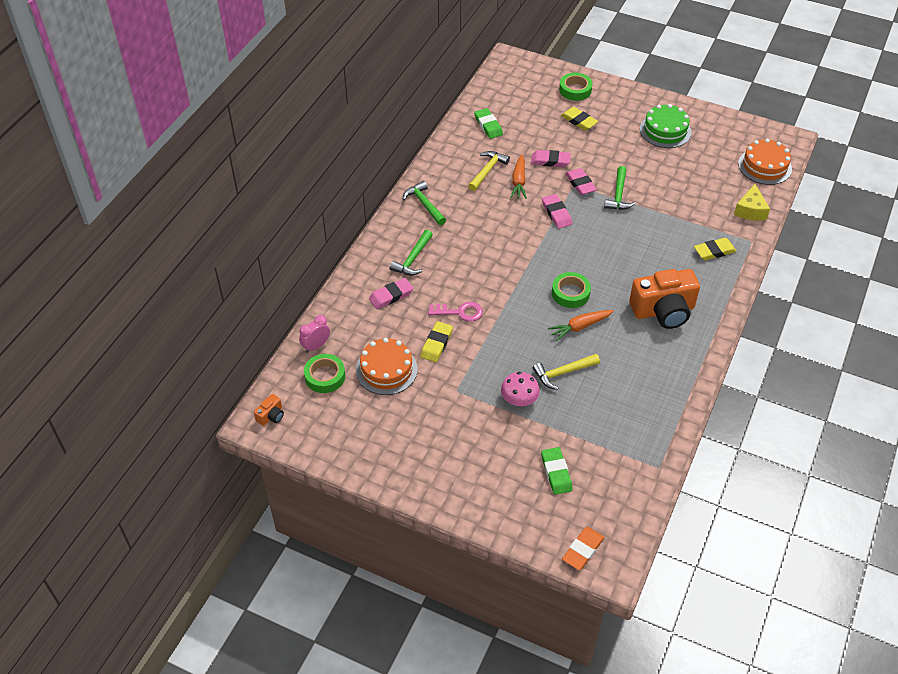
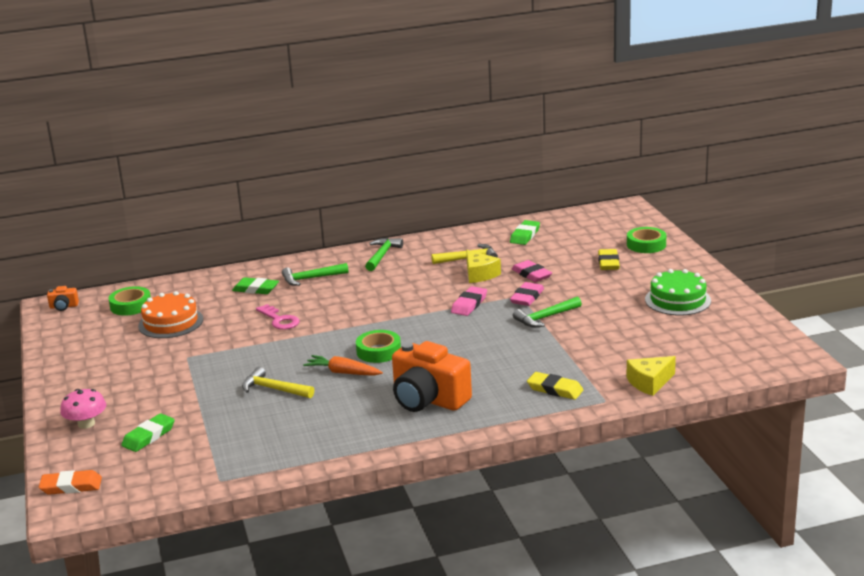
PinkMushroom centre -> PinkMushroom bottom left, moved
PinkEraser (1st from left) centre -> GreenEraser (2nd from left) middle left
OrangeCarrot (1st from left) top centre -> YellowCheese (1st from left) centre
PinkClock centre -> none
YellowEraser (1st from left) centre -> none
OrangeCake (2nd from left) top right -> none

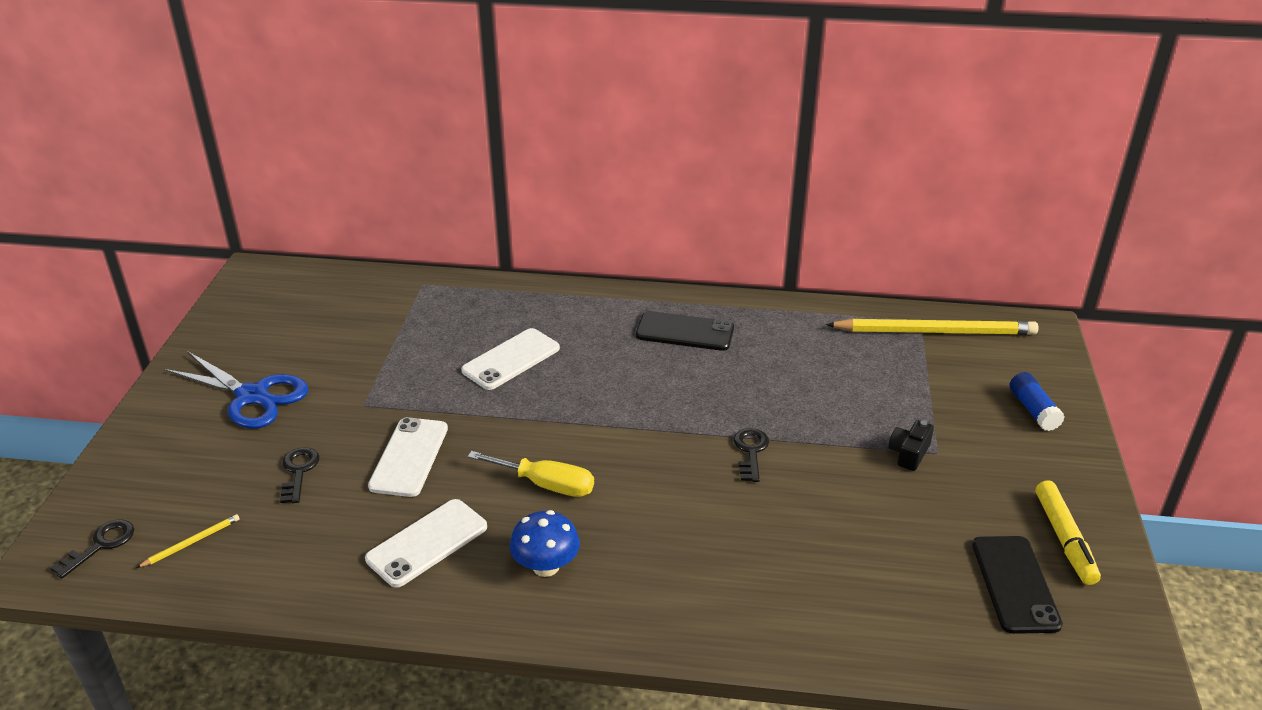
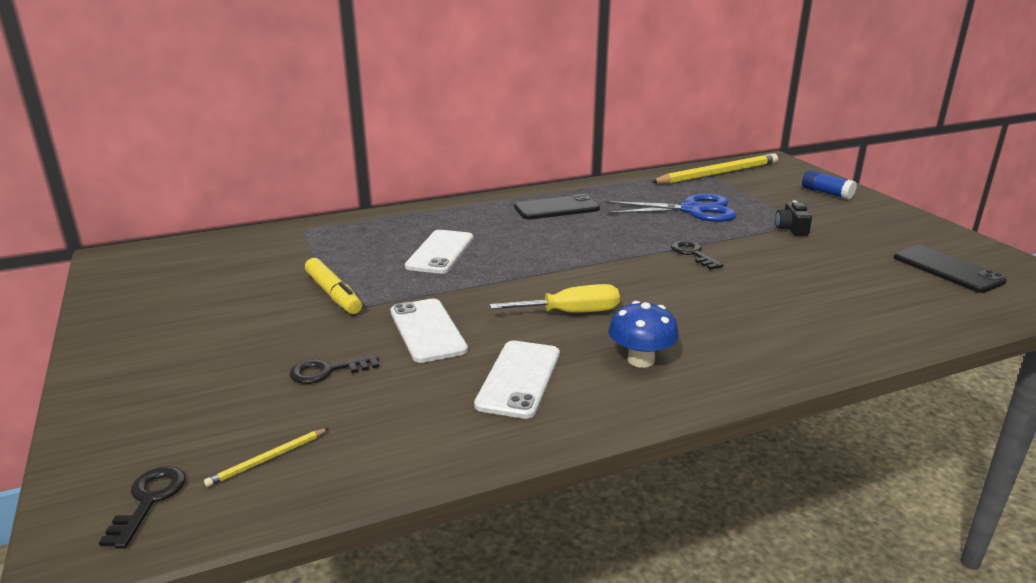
YellowPencil (1st from left) bottom left, 150 degrees counterclockwise
BlackKey (2nd from left) bottom left -> BlackKey (2nd from left) middle left, 75 degrees counterclockwise
YellowMarker bottom right -> YellowMarker middle left, moved
BlueScissors middle left -> BlueScissors centre, moved

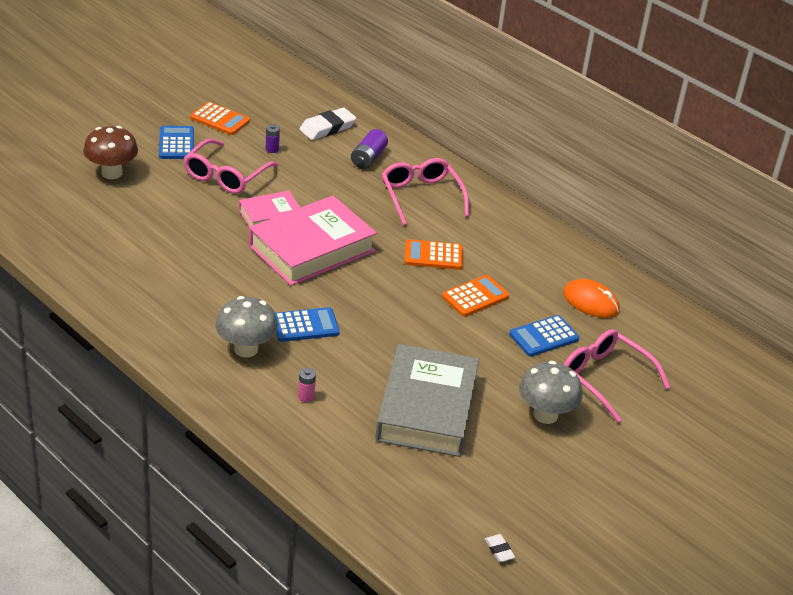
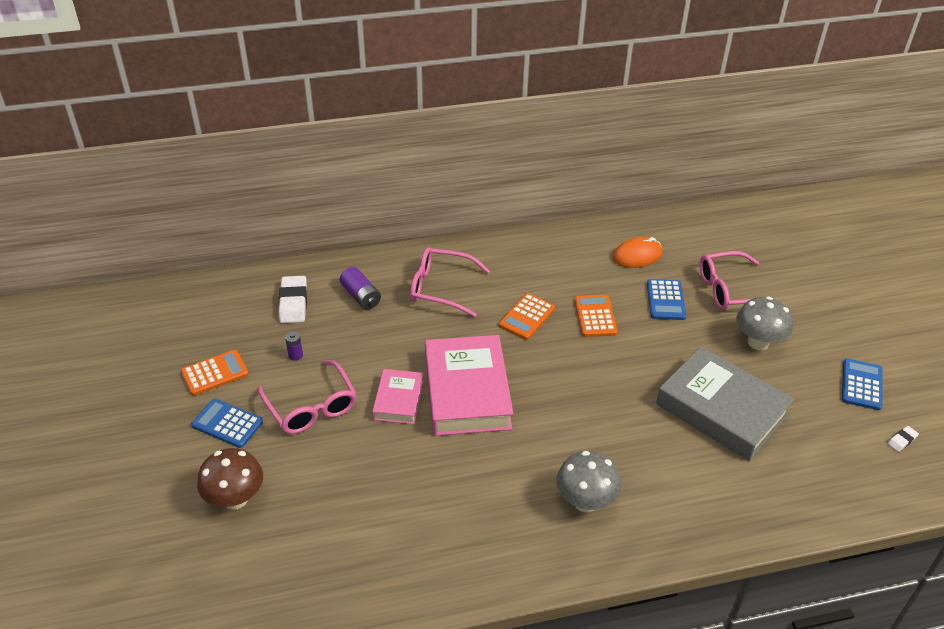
BlueCalculator (2nd from left in the first image) centre -> BlueCalculator (3rd from left) middle right, moved
WhiteEraser (2nd from left) bottom centre -> WhiteEraser (2nd from left) bottom right, 45 degrees counterclockwise
PinkBattery centre -> none

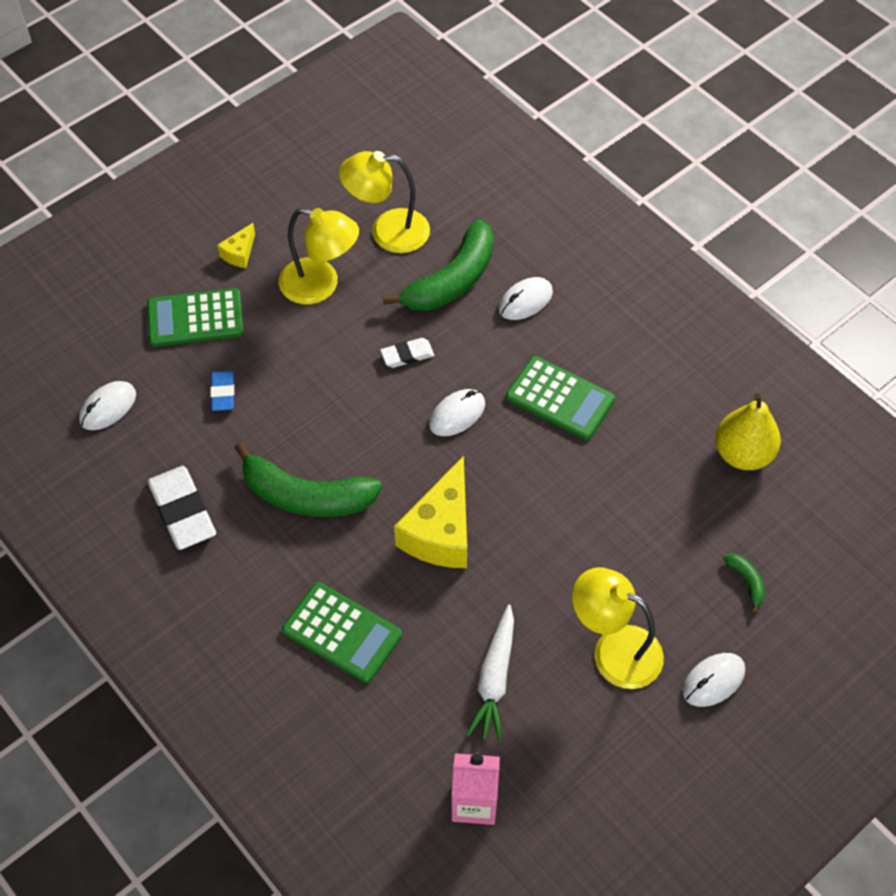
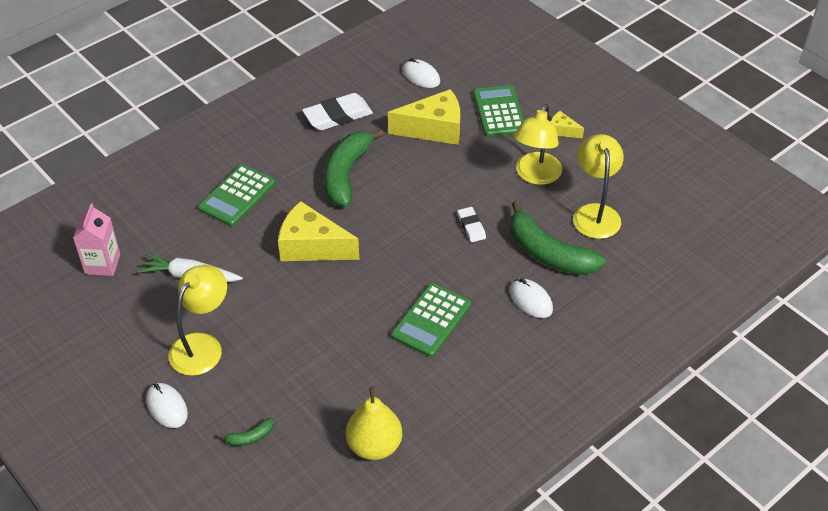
BlueEraser middle left -> YellowCheese (2nd from left) top centre
WhiteMouse (2nd from left) centre -> none

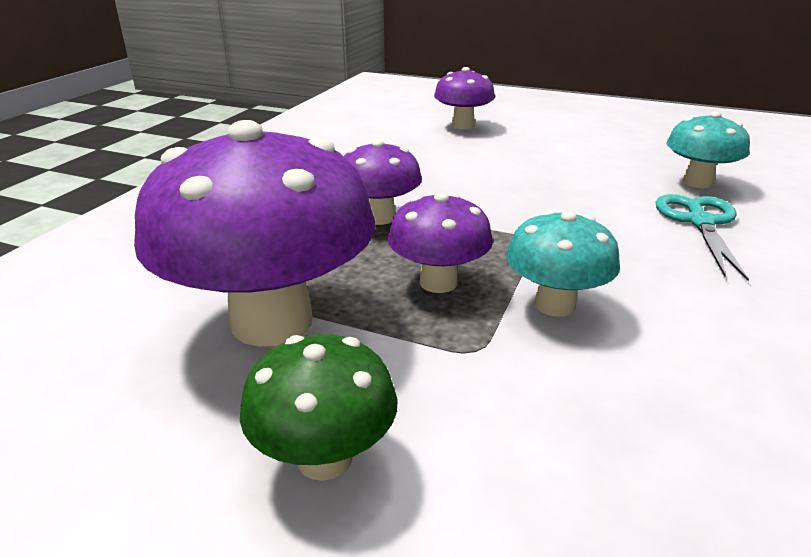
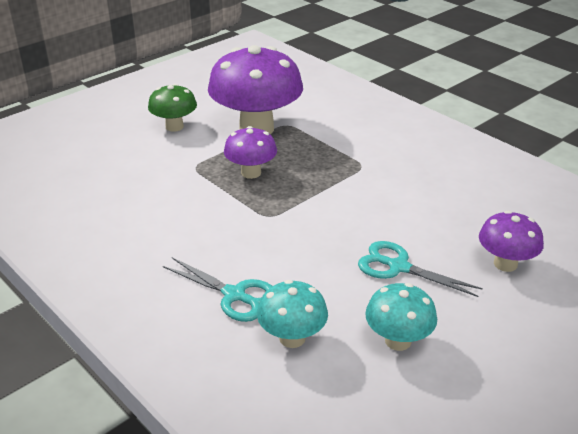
none -> TurquoiseScissors (2nd from left) middle right
TurquoiseMushroom (1st from left in the first image) middle right -> TurquoiseMushroom (2nd from left) bottom right, moved
PurpleMushroom (2nd from left) top centre -> none

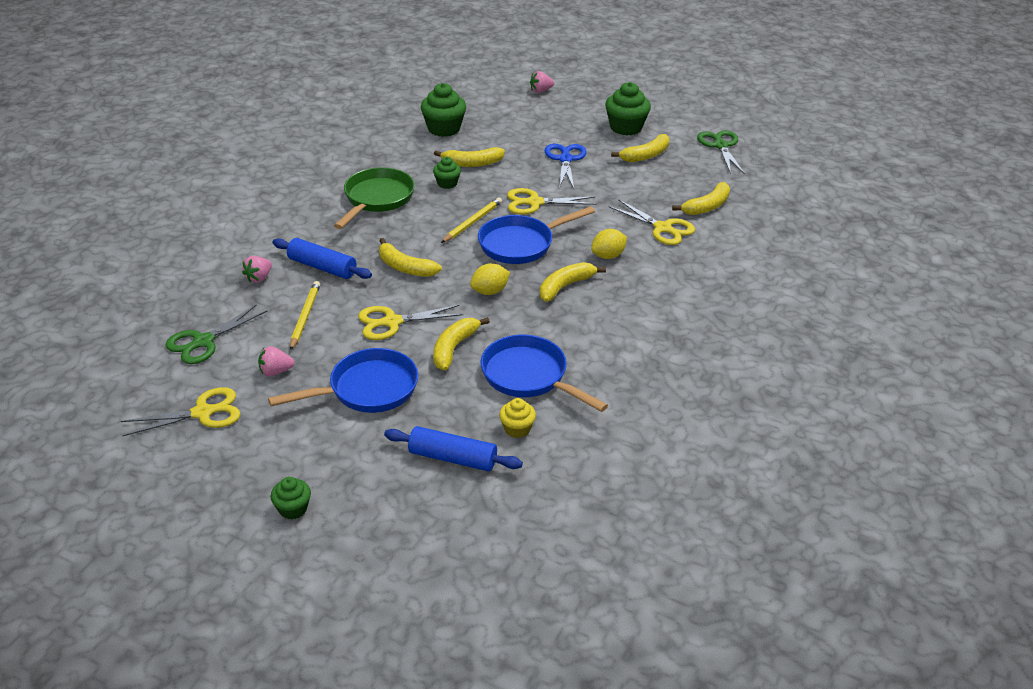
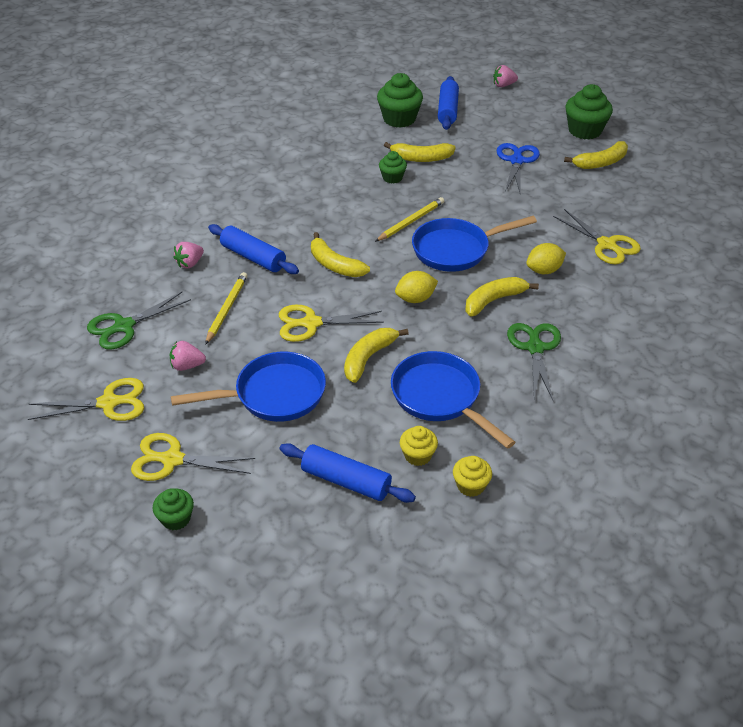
YellowScissors (3rd from left in the first image) top centre -> YellowScissors (2nd from left) middle left, moved
none -> BlueRollingPin (3rd from left) top centre
none -> YellowCupcake (2nd from left) centre
GreenScissors (2nd from left) top right -> GreenScissors (2nd from left) middle right, moved
GreenPan top centre -> none
YellowBanana (6th from left) top right -> none

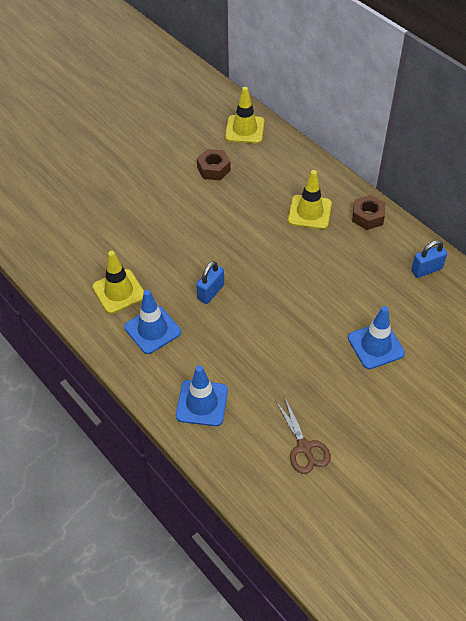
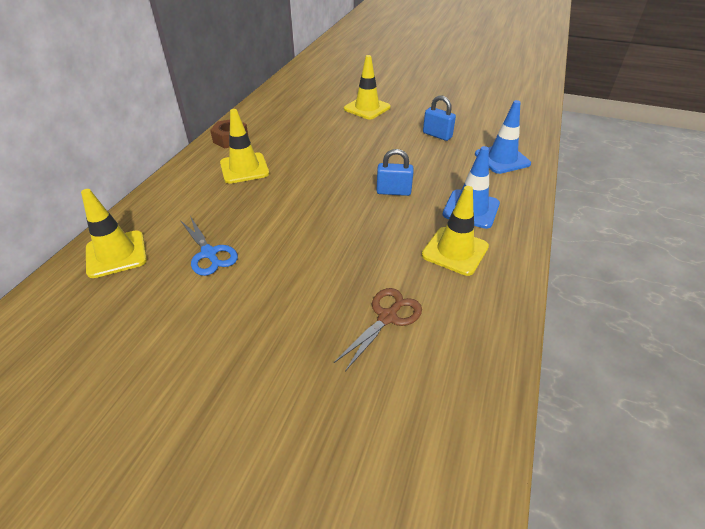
BrownNut (1st from left) top centre -> BlueScissors middle left
BrownScissors bottom centre -> BrownScissors centre, moved
BlueTrafficCone (3rd from left) middle right -> YellowTrafficCone (3rd from left) top centre
BluePadlock (2nd from left) middle right -> BluePadlock (2nd from left) top centre, moved

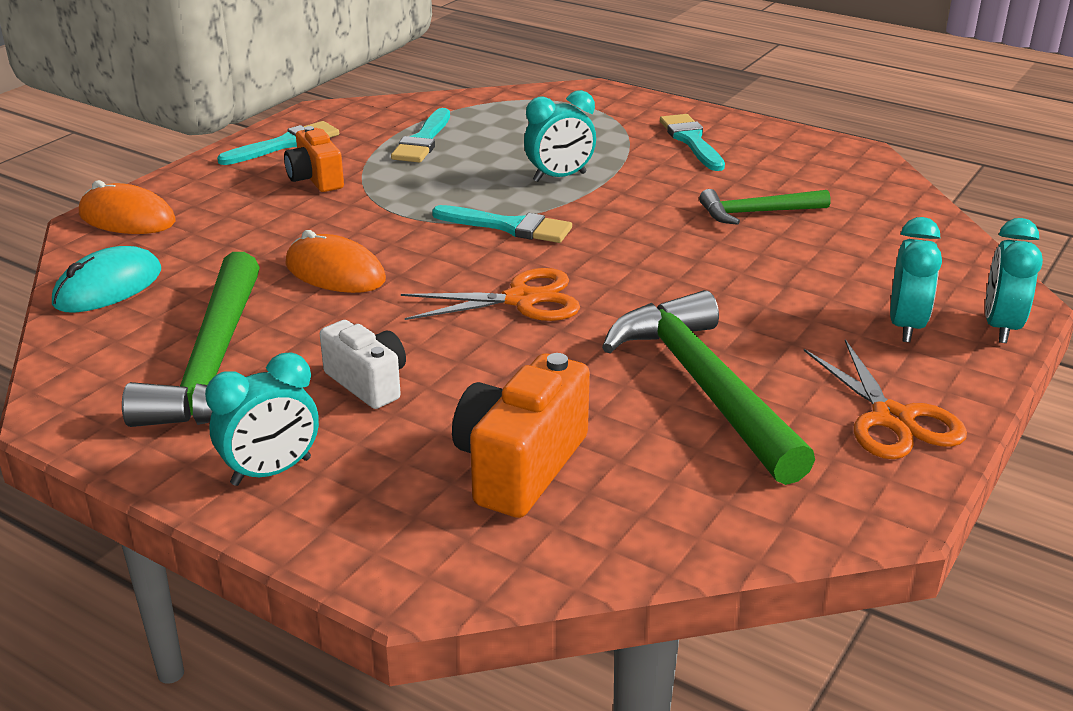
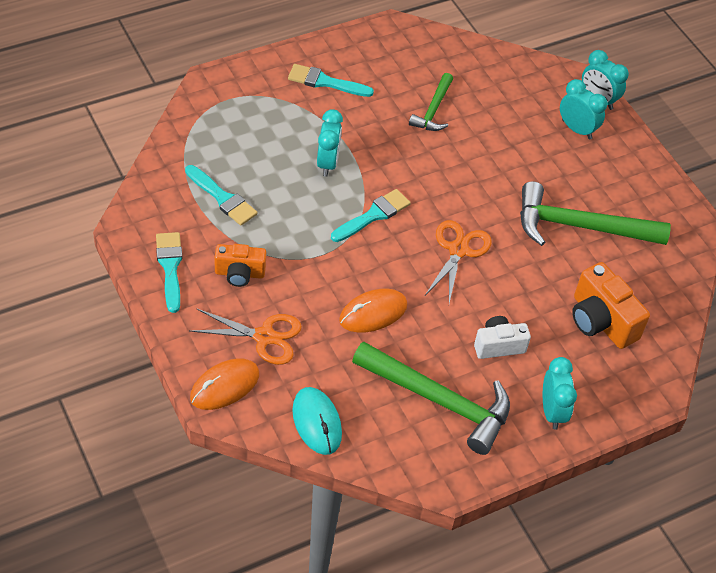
OrangeScissors (2nd from left in the first image) middle right -> OrangeScissors (1st from left) centre, moved

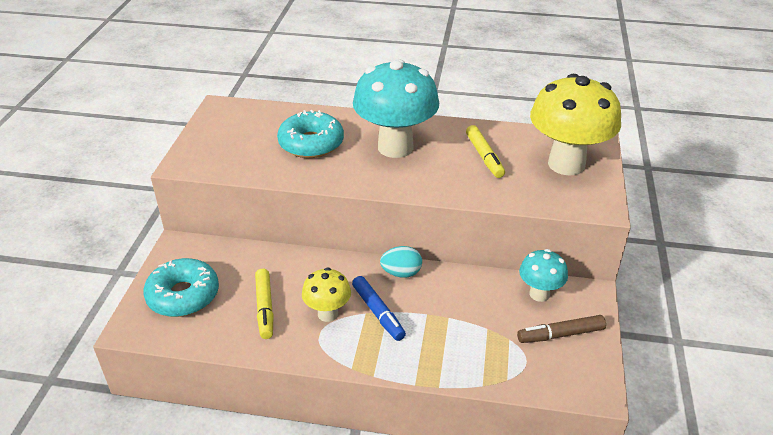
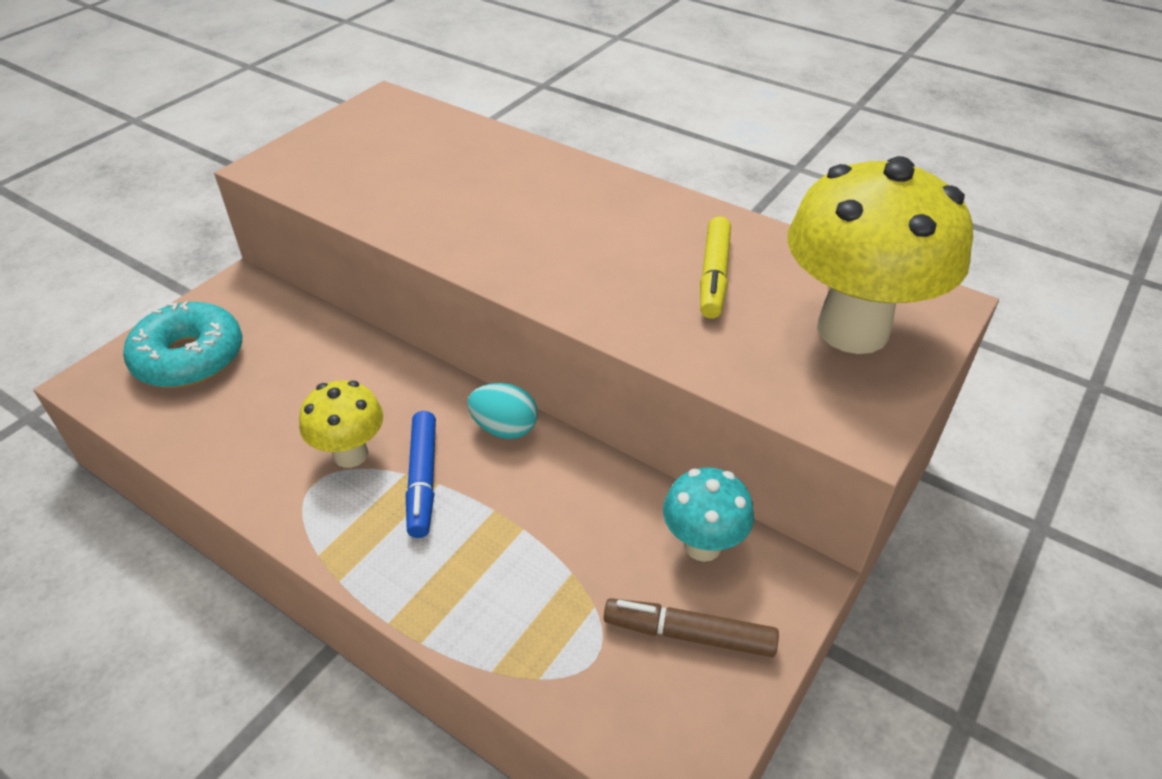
YellowMarker (1st from left) bottom centre -> none
TurquoiseDonut (2nd from left) top centre -> none
TurquoiseMushroom (1st from left) top centre -> none

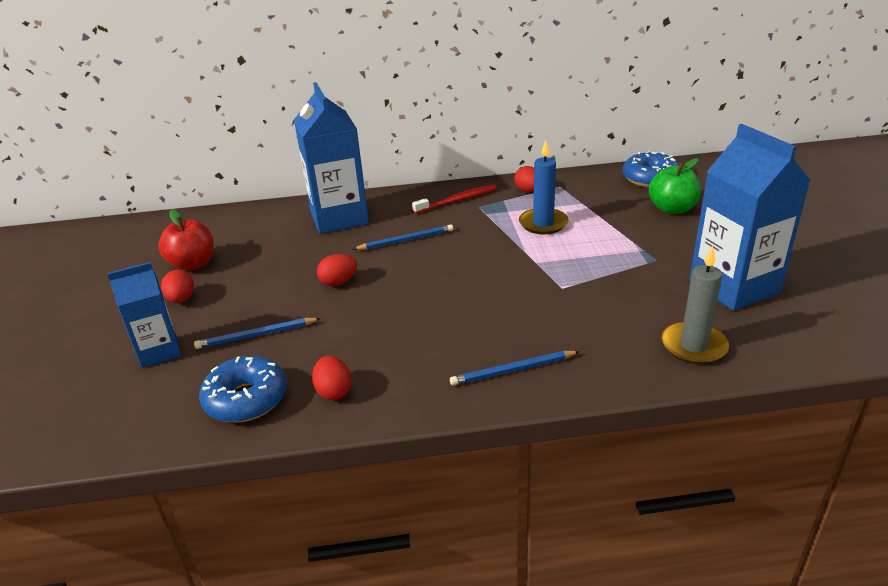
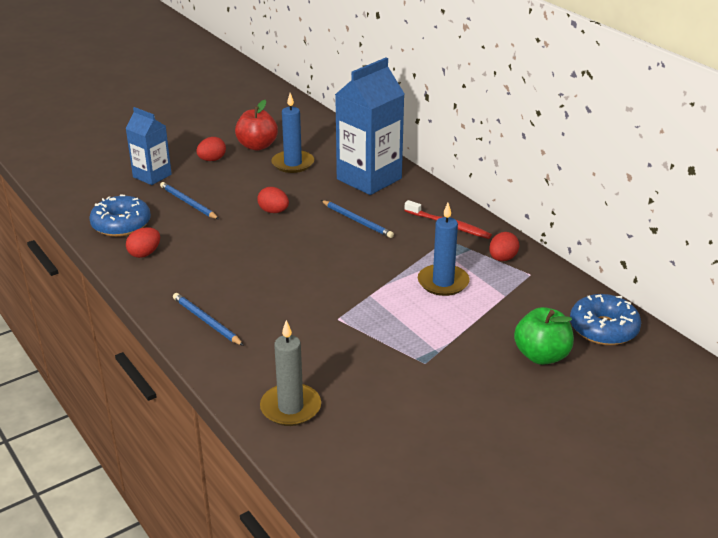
none -> BlueCandle (1st from left) top centre
BlueCarton (3rd from left) middle right -> none

